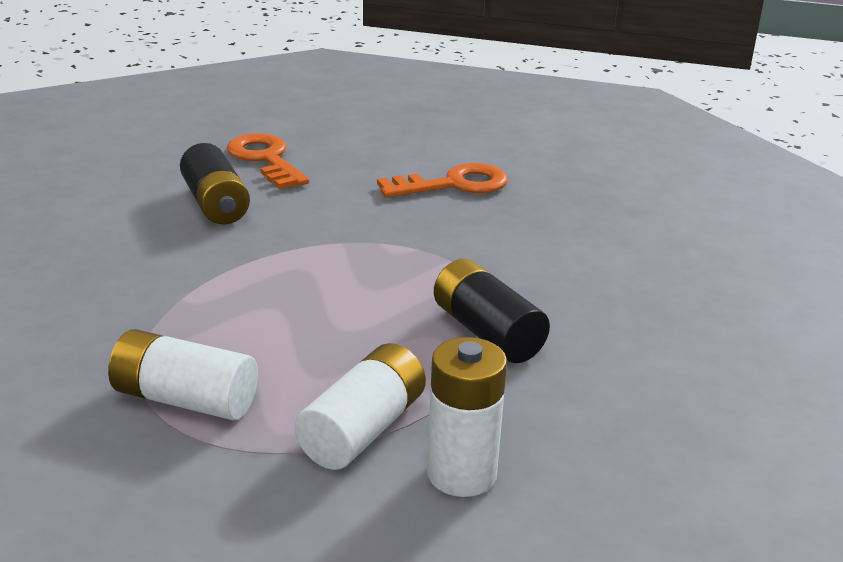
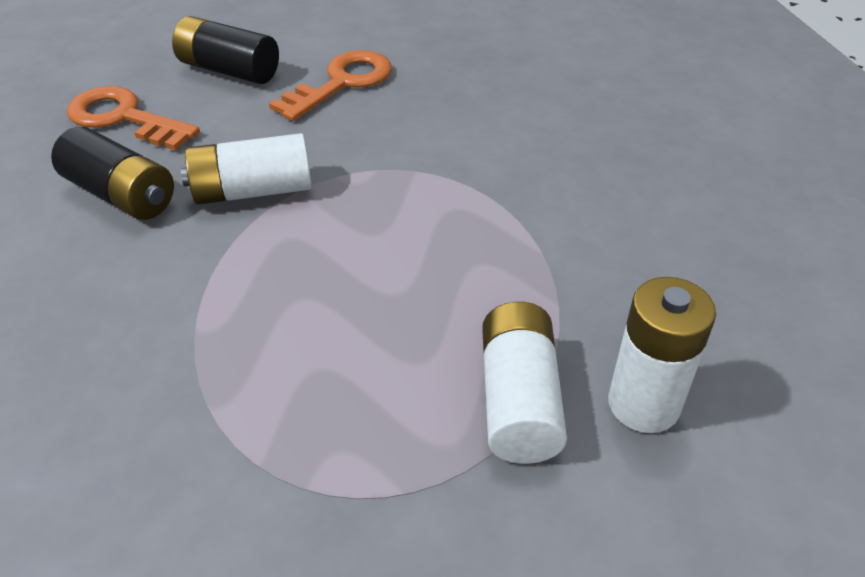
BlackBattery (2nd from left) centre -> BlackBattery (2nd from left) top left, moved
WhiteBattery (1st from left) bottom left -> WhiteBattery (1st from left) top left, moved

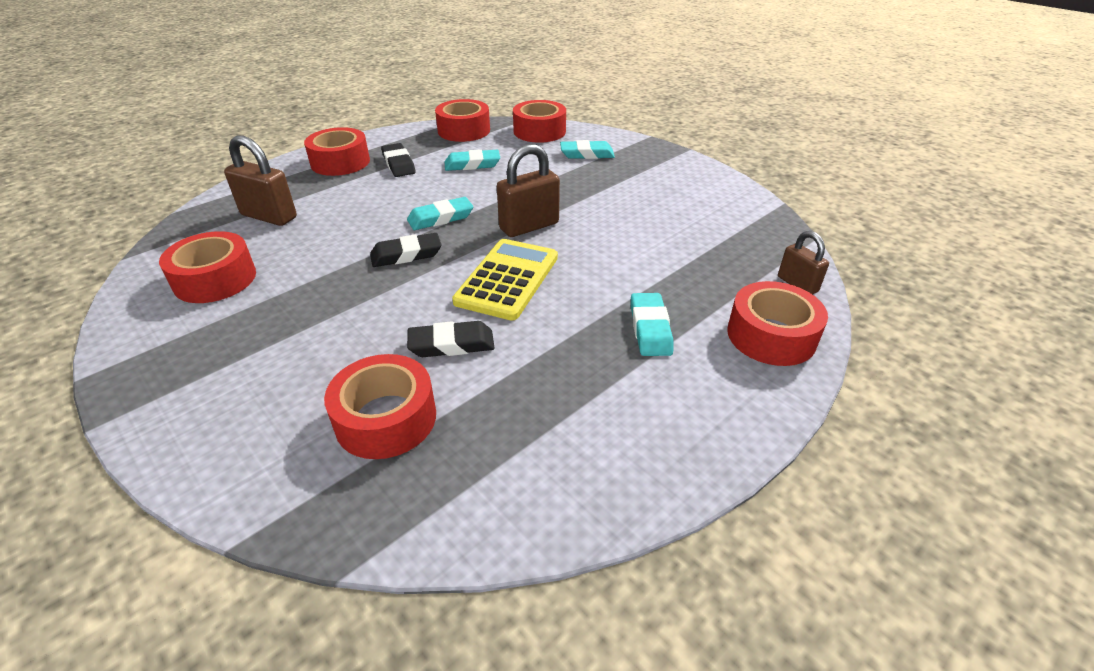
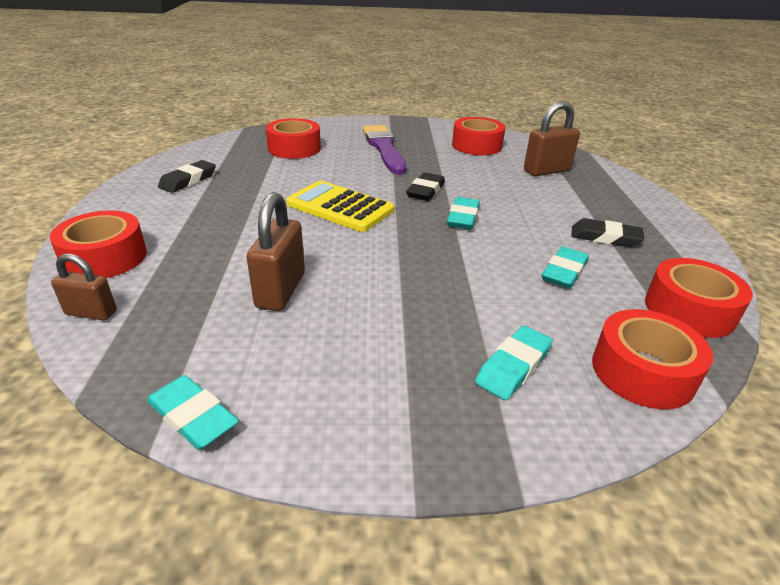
TurquoiseEraser (4th from left in the first image) centre -> TurquoiseEraser (1st from left) bottom left, moved
BlackEraser (3rd from left in the first image) centre -> BlackEraser (1st from left) top left, moved
BrownPadlock (2nd from left) top centre -> BrownPadlock (2nd from left) centre, moved
YellowCalculator centre, 150 degrees clockwise
none -> PurpleBrush top centre
RedTape (2nd from left) top left -> none

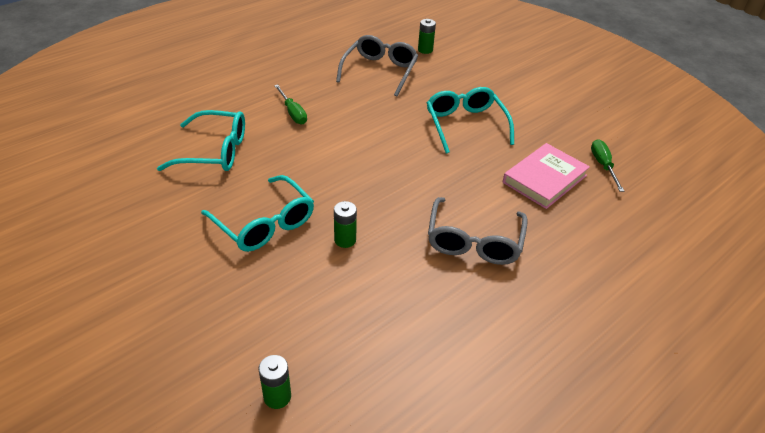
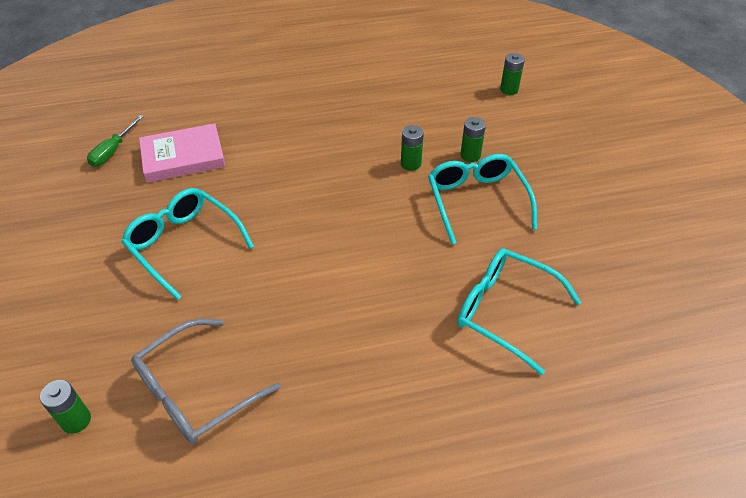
TurquoiseGlasses (3rd from left in the first image) top centre -> TurquoiseGlasses (1st from left) middle left, 120 degrees clockwise
none -> GreenBattery (3rd from left) top centre
GreenScrewdriver (1st from left) top centre -> none
GreyGlasses (2nd from left) centre -> none

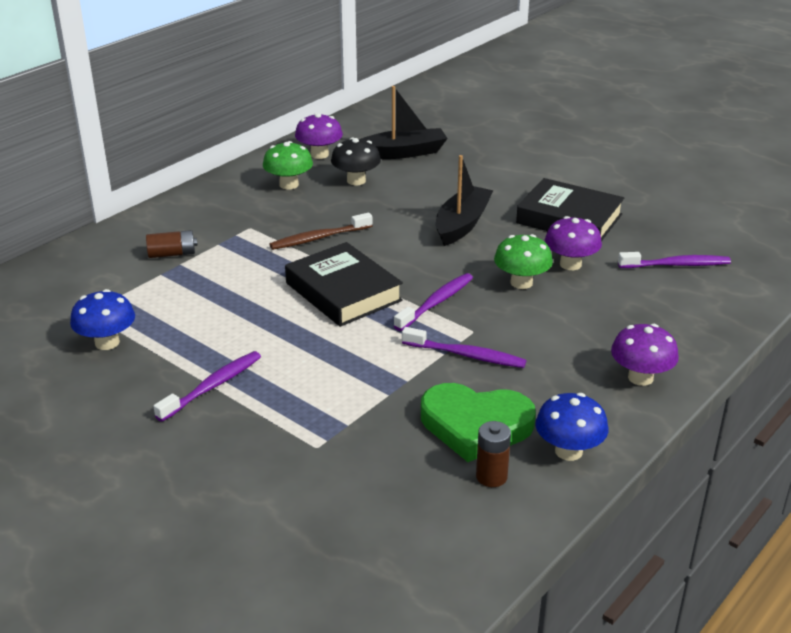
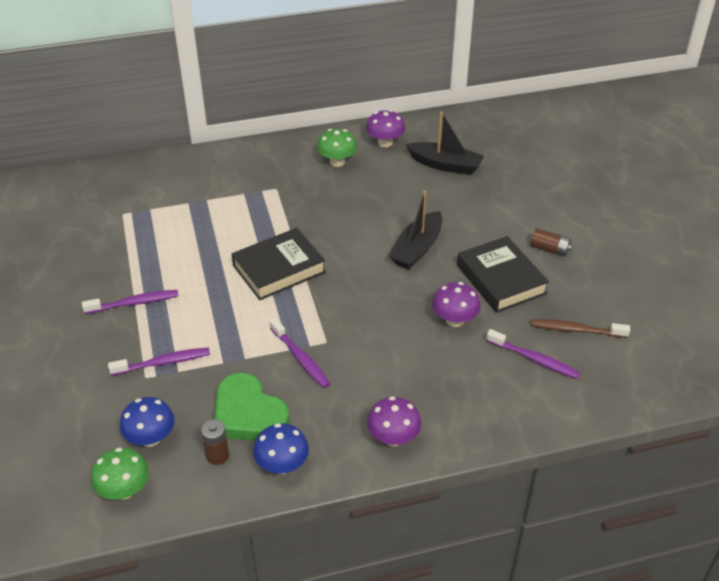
GreenMushroom (2nd from left in the first image) centre -> GreenMushroom (1st from left) bottom left, moved
PurpleToothbrush (2nd from left) centre -> PurpleToothbrush (2nd from left) middle left, moved
BlueMushroom (1st from left) middle left -> BlueMushroom (1st from left) bottom left, moved
BlackBook (1st from left) centre, 60 degrees clockwise
BlackBoat (2nd from left in the first image) top centre -> BlackBoat (1st from left) centre, 150 degrees clockwise
BrownBattery (1st from left in the first image) middle left -> BrownBattery (2nd from left) middle right, moved
BrownToothbrush centre -> BrownToothbrush middle right, moved
BlackMushroom top centre -> none

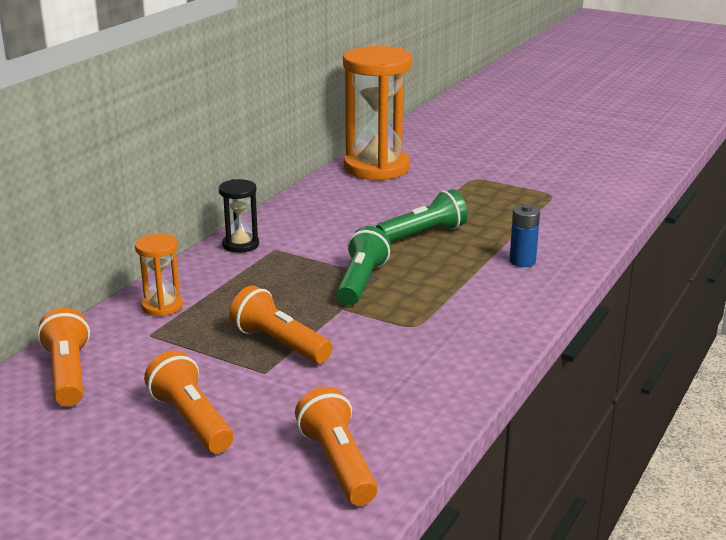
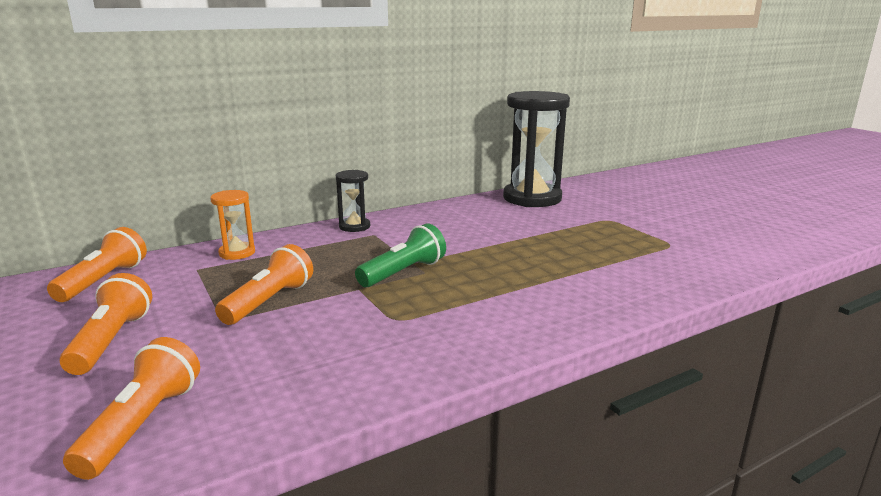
OrangeFlashlight (3rd from left in the first image) centre -> OrangeFlashlight (4th from left) middle left, 45 degrees clockwise
OrangeHourglass (2nd from left) top centre -> BlackHourglass (2nd from left) top centre
GreenFlashlight (2nd from left) centre -> none
BlueBattery middle right -> none

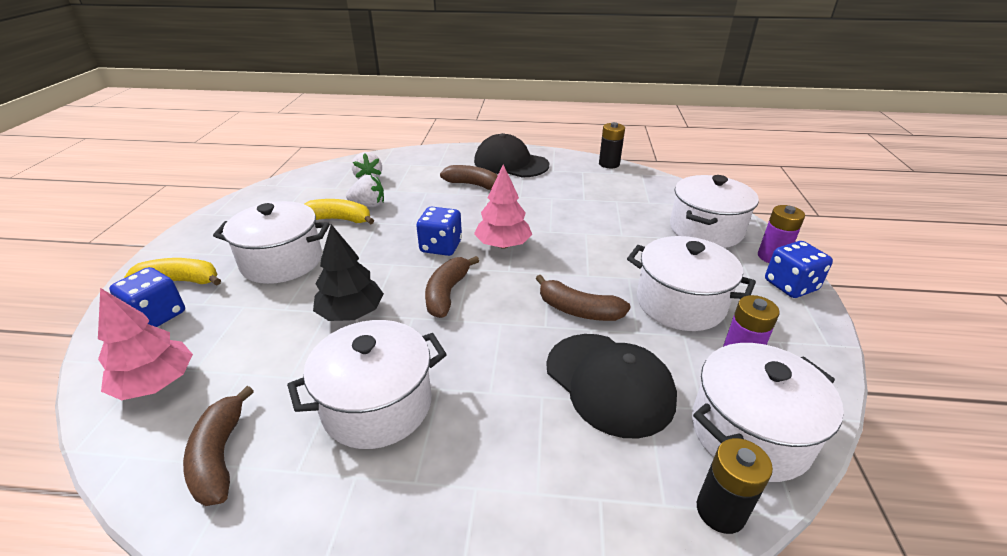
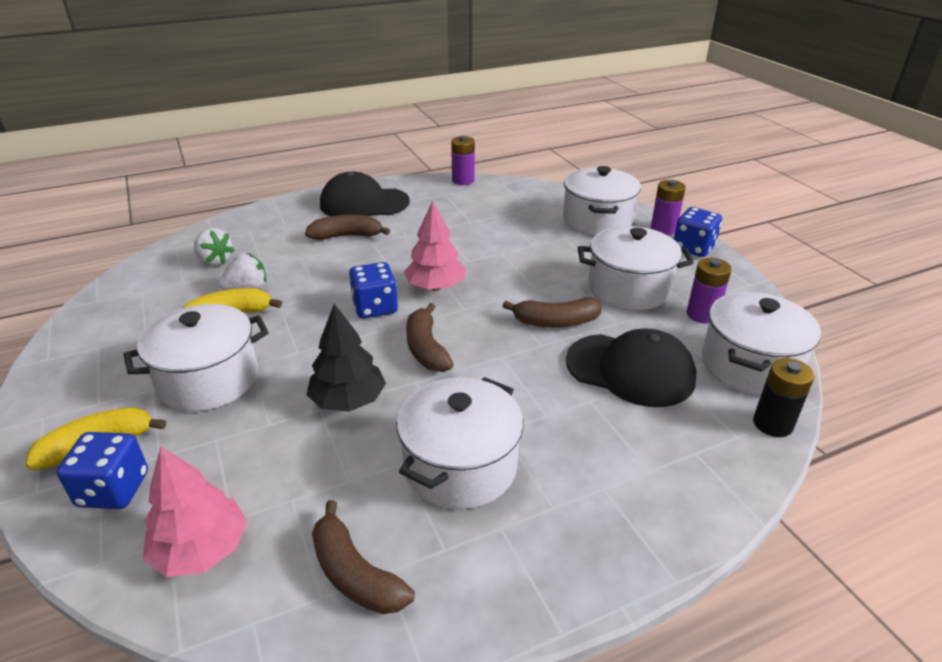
BlackBattery (1st from left) top centre -> PurpleBattery (1st from left) top centre

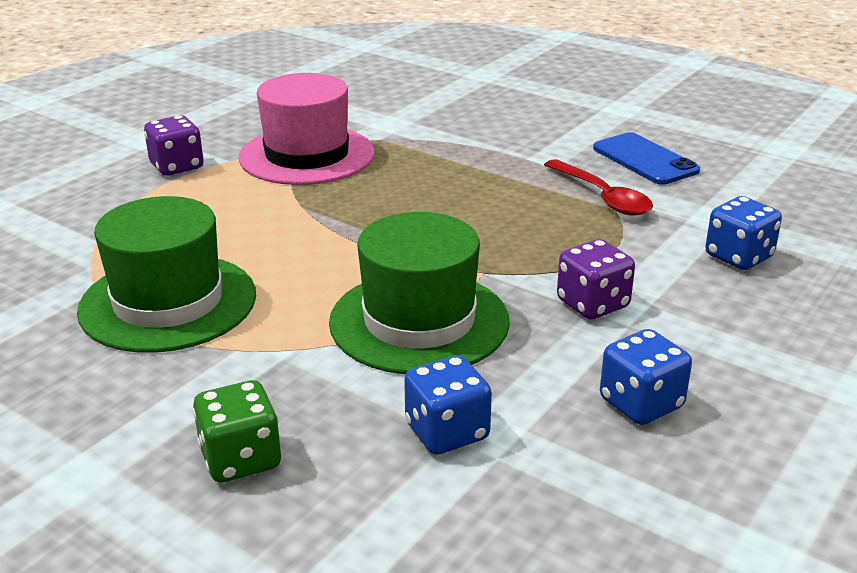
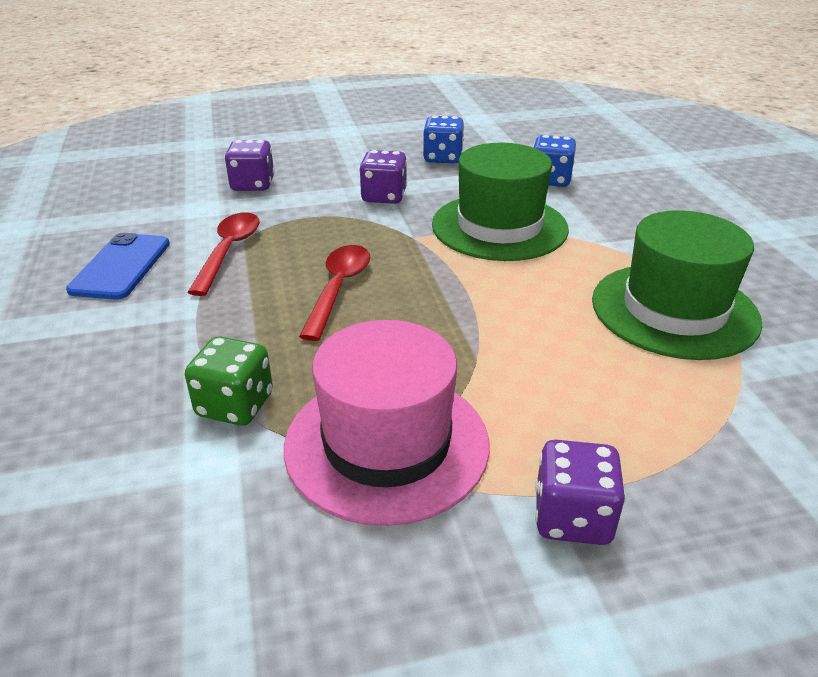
GreenDice bottom left -> GreenDice middle left, moved
BlueDice (3rd from left) middle right -> PurpleDice (1st from left) top left
none -> RedSpoon (2nd from left) centre

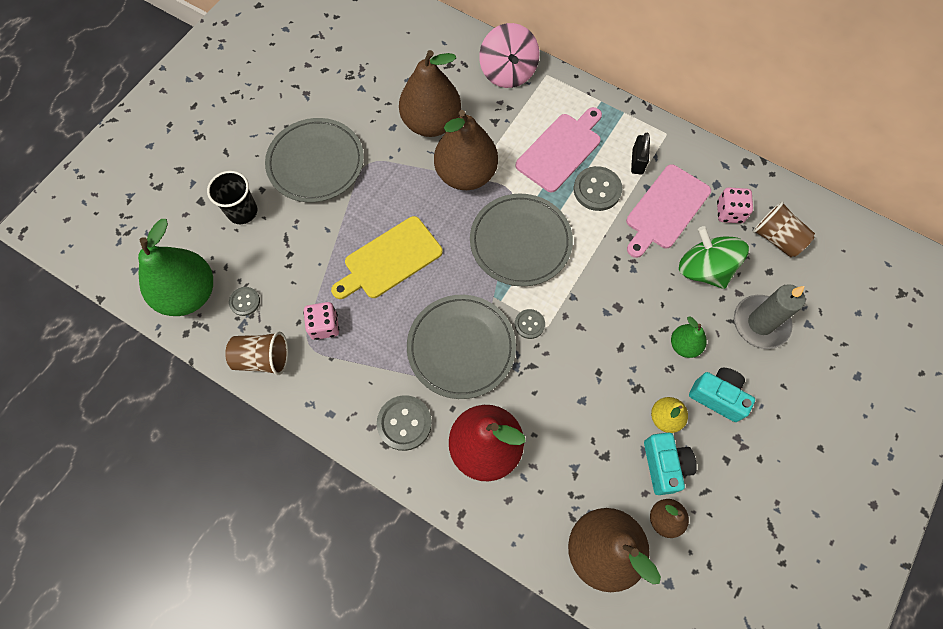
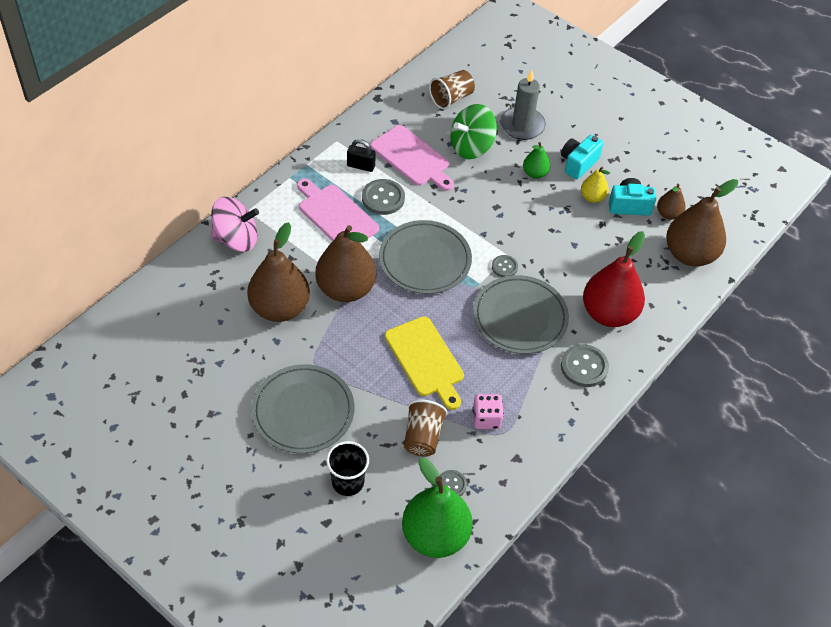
BrownCup (1st from left) middle left -> BrownCup (1st from left) bottom centre, moved
PinkDice (2nd from left) top right -> none

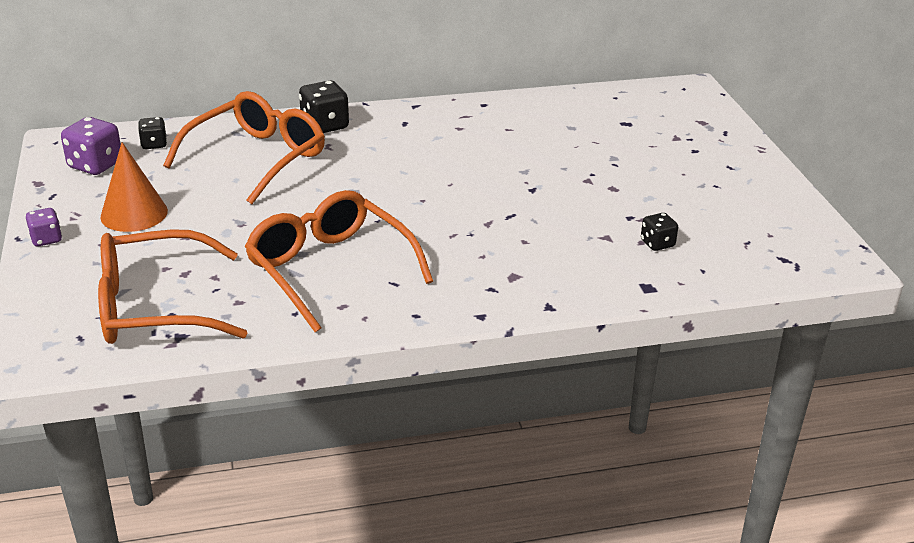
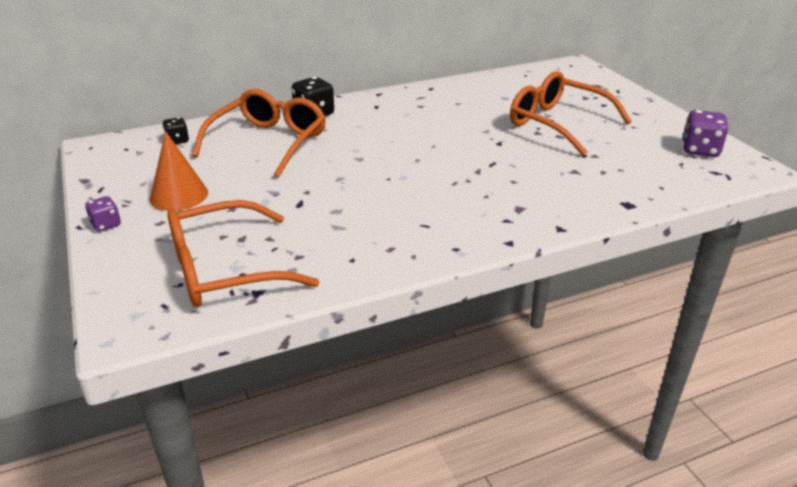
OrangeGlasses (3rd from left) centre -> OrangeGlasses (3rd from left) top right, moved
PurpleDice (2nd from left) top left -> PurpleDice (2nd from left) top right, moved
BlackDice (3rd from left) middle right -> none

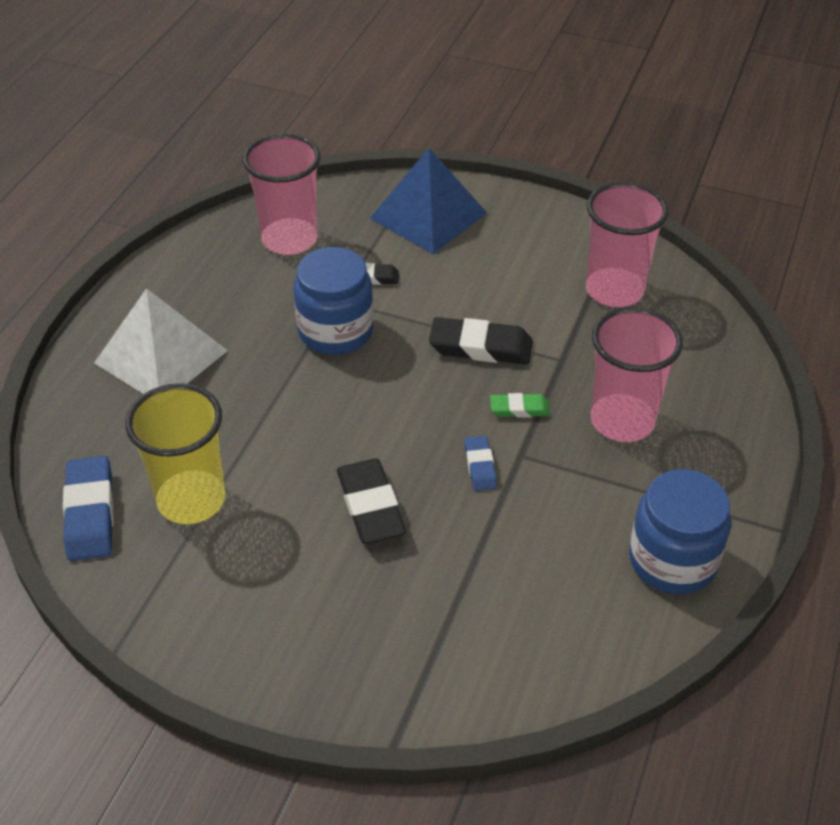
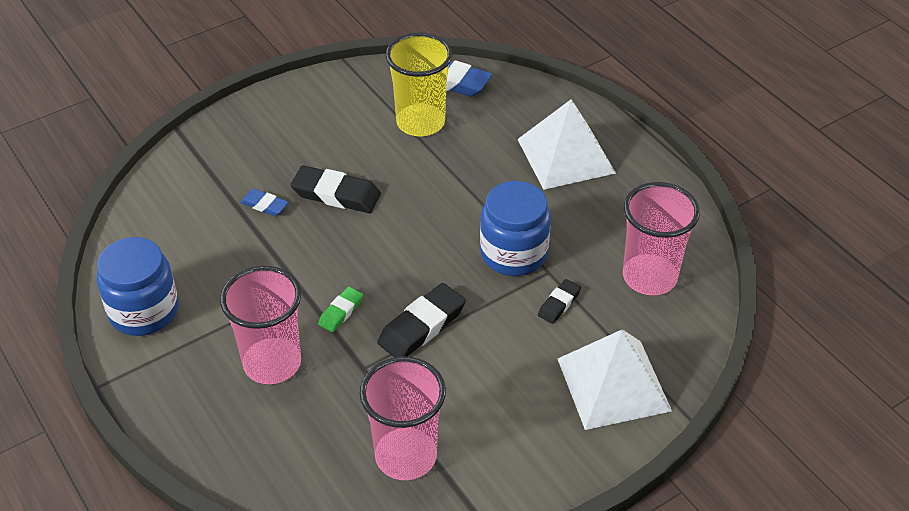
BlueEraser (2nd from left in the first image) centre -> BlueEraser (1st from left) middle left, moved
BluePyramid top centre -> WhitePyramid (2nd from left) bottom right

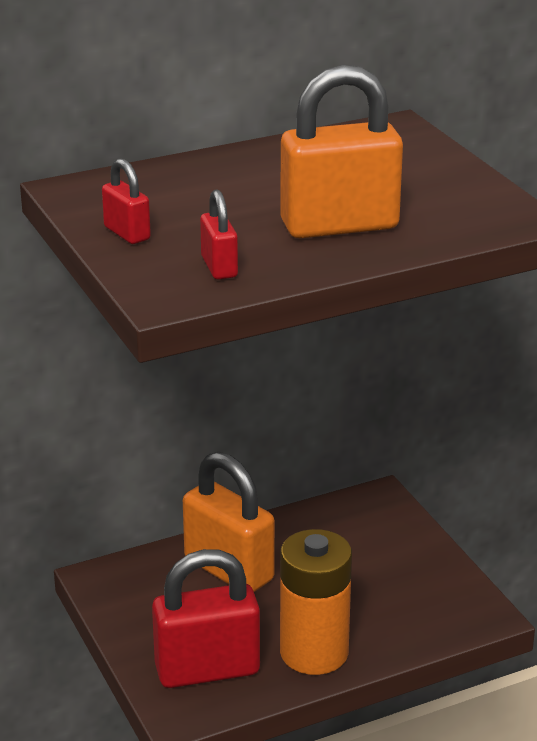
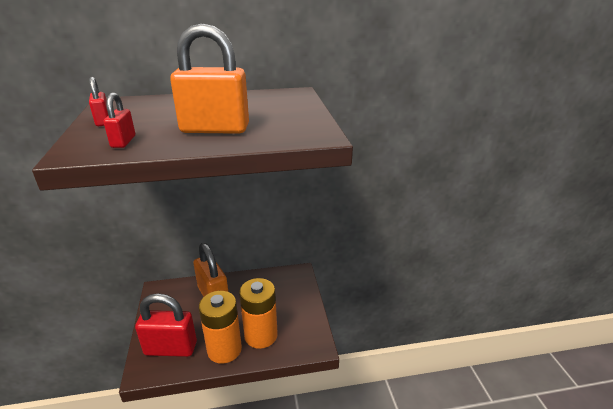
none -> OrangeBattery (2nd from left) bottom centre

